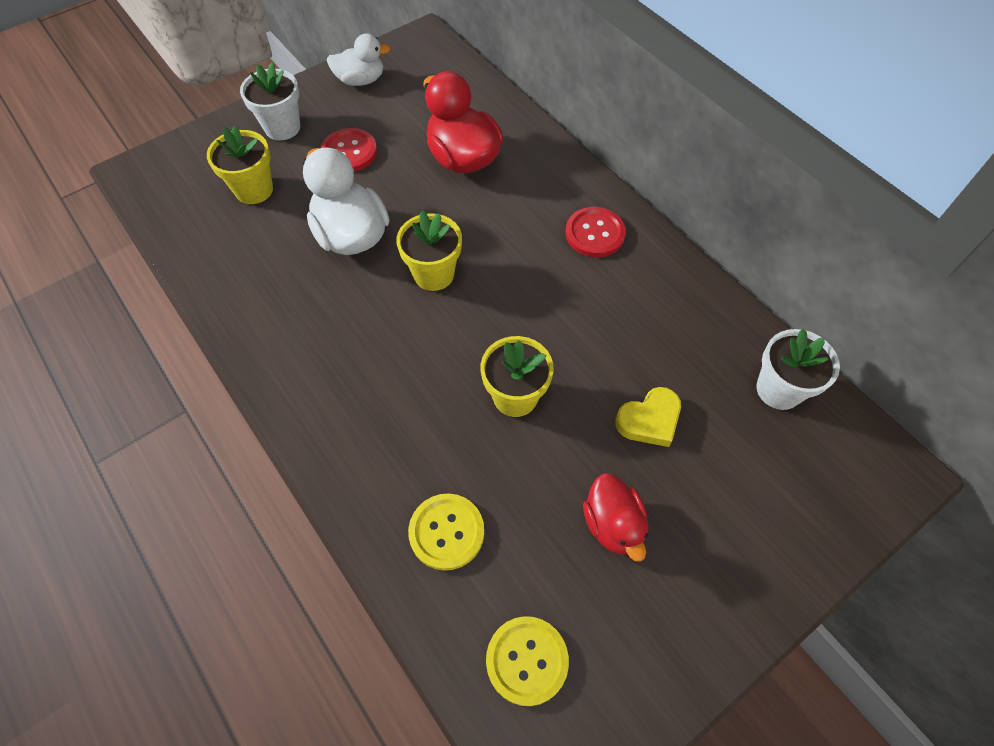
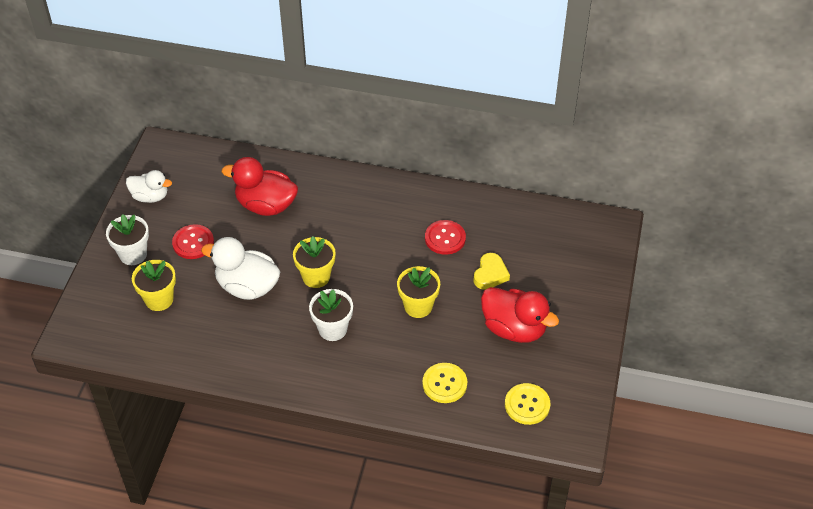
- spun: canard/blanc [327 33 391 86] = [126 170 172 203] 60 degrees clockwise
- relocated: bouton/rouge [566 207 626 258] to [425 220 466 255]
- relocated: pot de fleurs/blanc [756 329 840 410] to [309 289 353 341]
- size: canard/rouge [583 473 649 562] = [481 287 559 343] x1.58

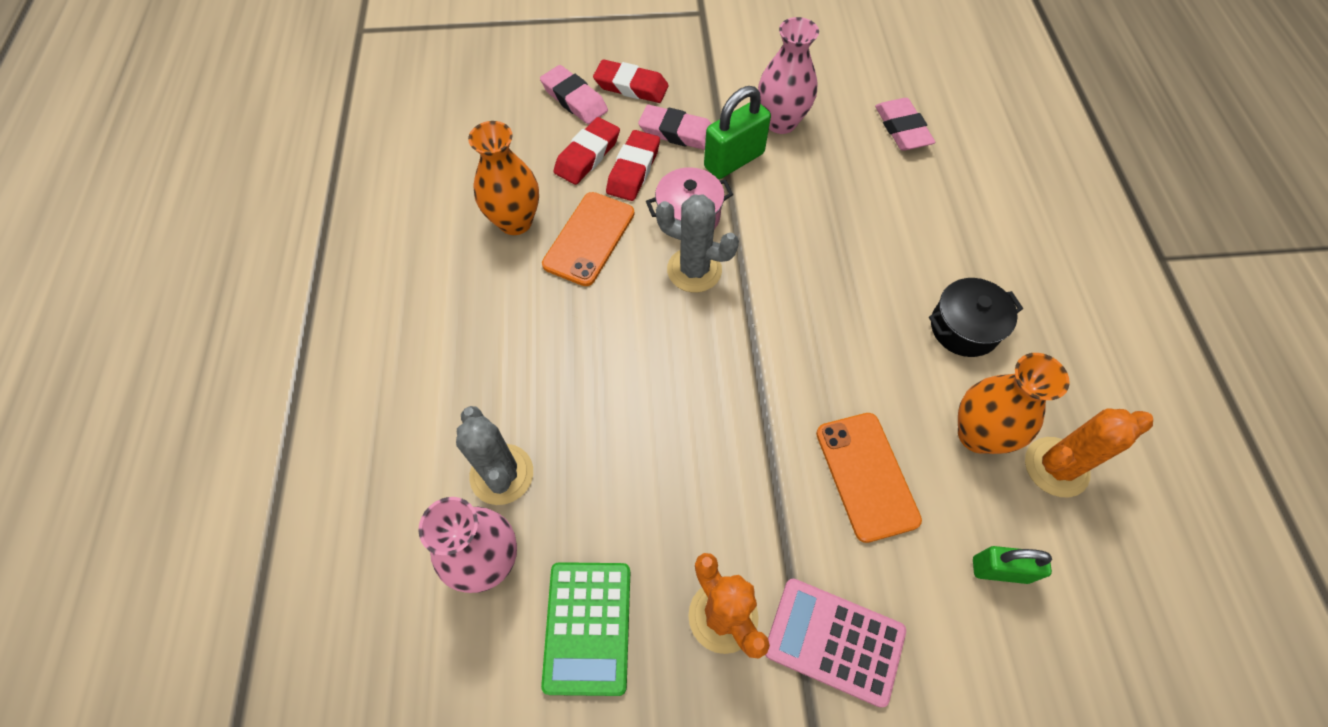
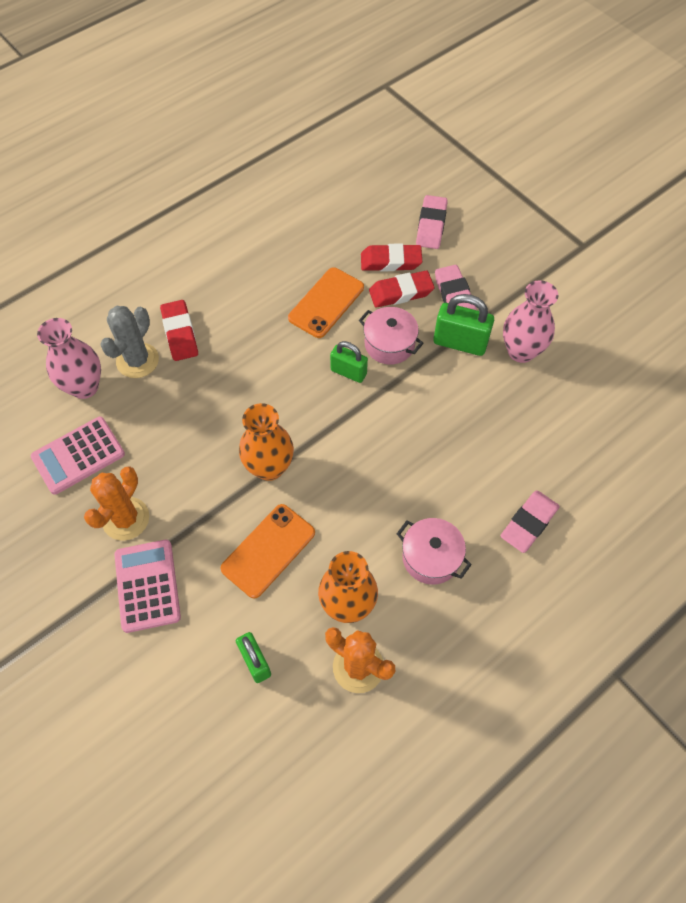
- relocated: gomme/rouge [593 59 669 103] to [160 300 198 361]
- relocated: gomme/rose [875 98 935 151] to [501 490 560 553]
- relocated: vase/orange [468 121 539 235] to [239 403 294 481]
- spun: téléphone/orange [542 192 635 286] = [288 267 364 338] 45 degrees counterclockwise
- exchanged: cactus/gris [656 194 739 293] to cadenas/vert [330 341 368 383]
- colour: marmite/noir [929 278 1023 357] to marmite/rose [397 518 472 585]
- colour: calculatrice/vert [541 562 630 696] to calculatrice/rose [31 417 125 495]

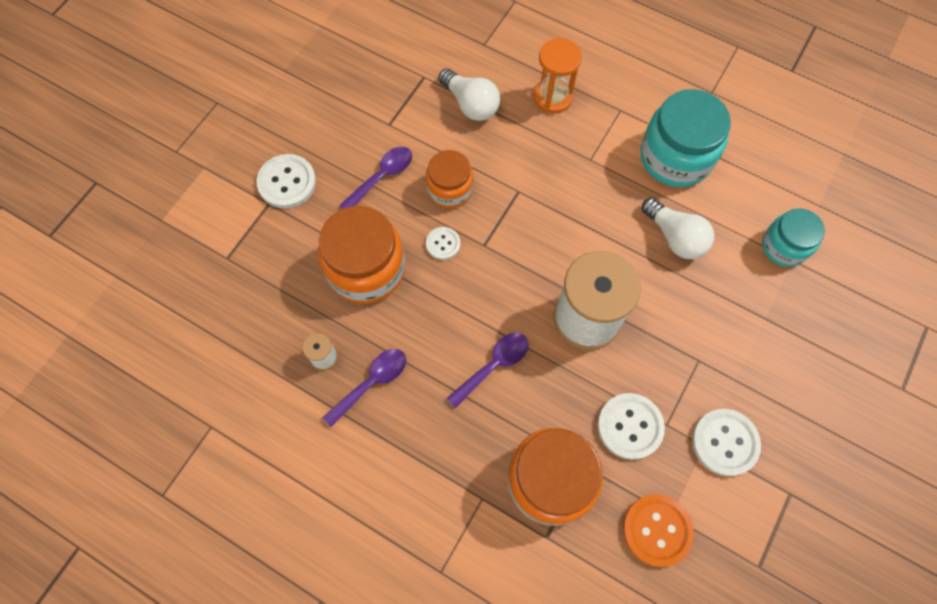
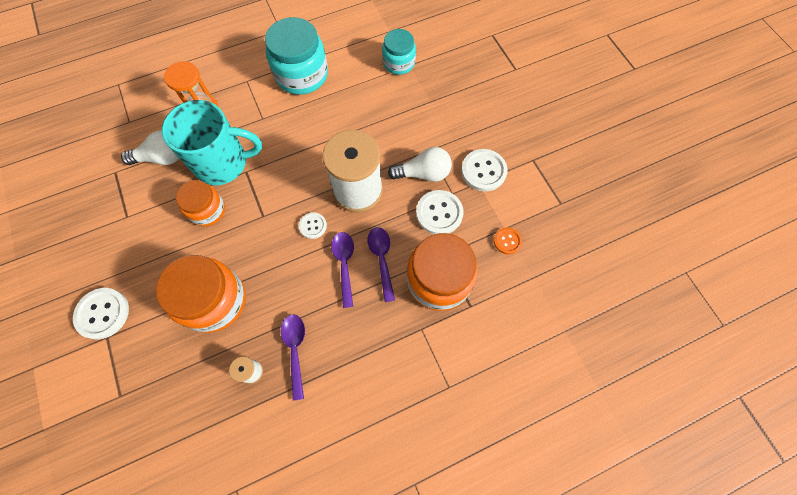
- relocated: cuillère/violet [339 147 412 209] to [367 227 395 302]
- relocated: ampoule/blanc [642 197 714 259] to [388 147 452 182]
- relocated: bouton/blanc [426 227 460 260] to [299 212 327 239]
- size: bouton/orange [623 494 694 567] = [494 227 522 254] x0.58
- appeared: tasse/turquoise [162 100 262 185]

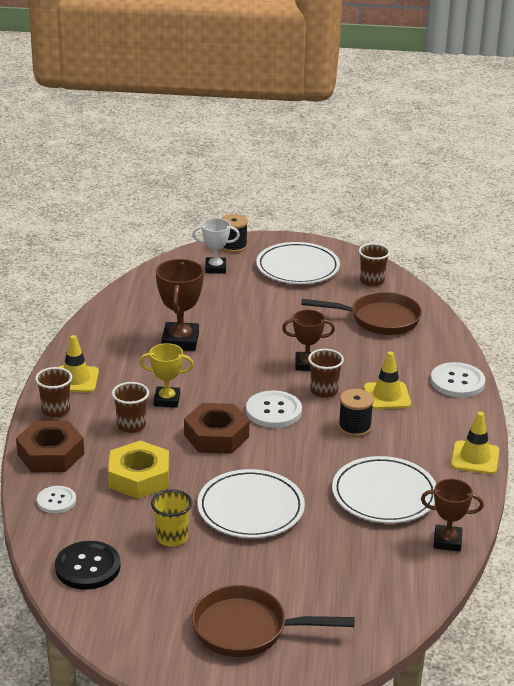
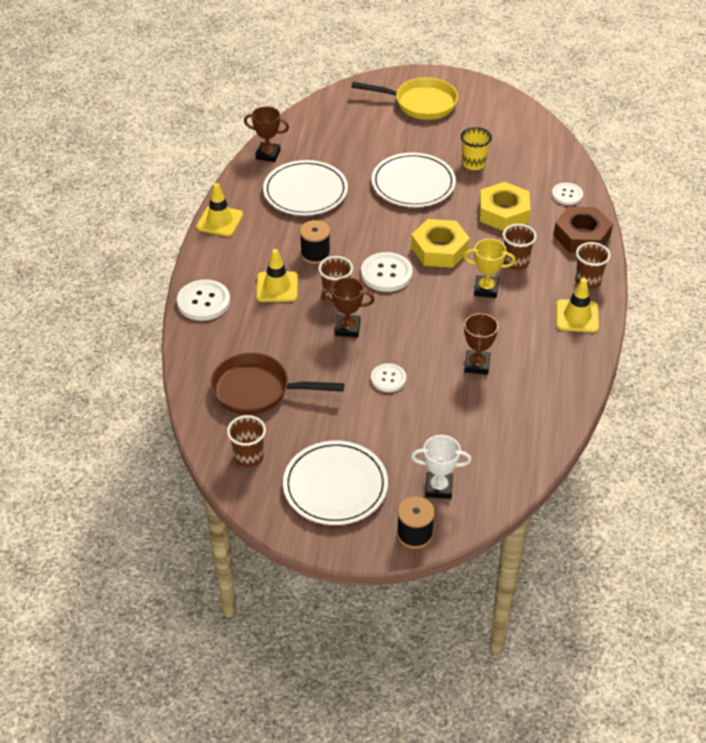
- size: trophée/marron [156 259 204 351] = [464 312 498 375] x0.66
- colour: écrou/marron [184 403 250 454] to écrou/jaune [411 219 470 268]
- missing: bouton/noir [55 541 121 590]
- colour: poêle/marron [192 585 355 657] to poêle/jaune [351 77 458 120]
- appeared: bouton/blanc [371 363 406 392]

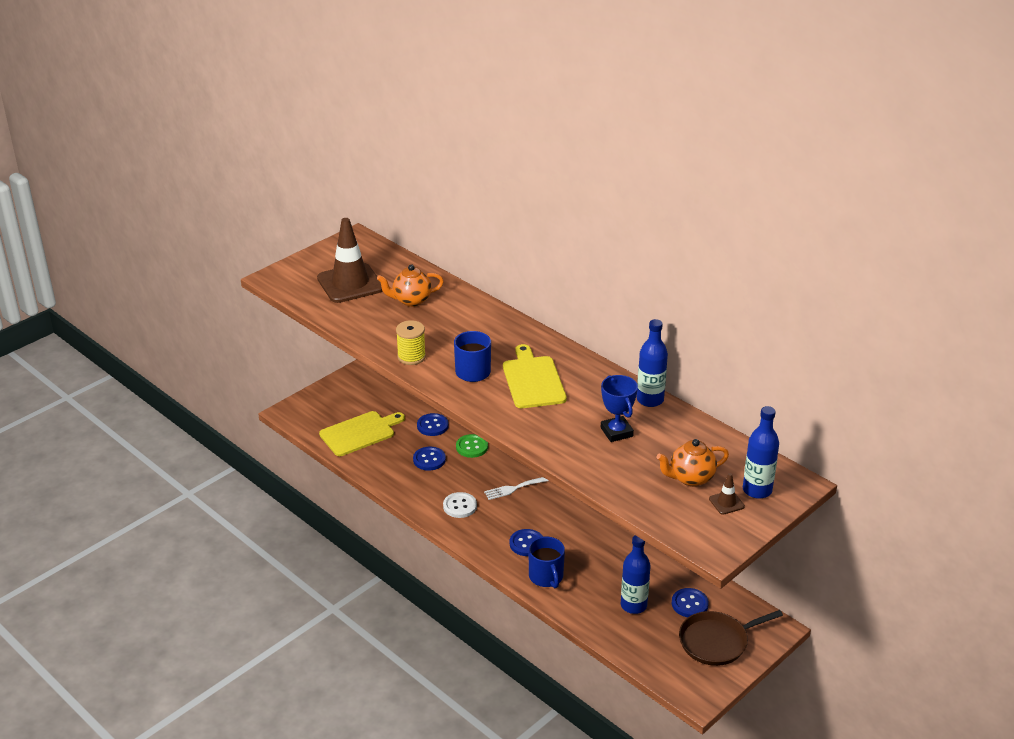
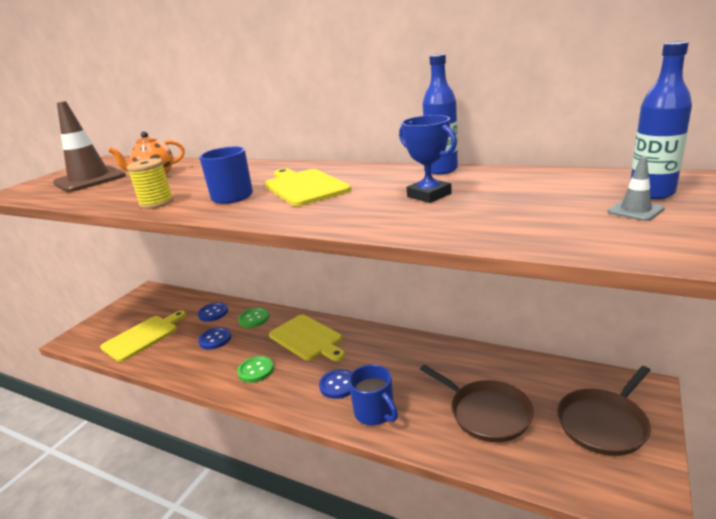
- missing: théière/orange [656 439 729 487]
- colour: cône de chantier/marron [709 473 745 515] to cône de chantier/gris [608 157 665 221]
- exchanged: fourchette/blanc [484 477 549 500] to planche à découper/jaune [269 314 345 361]
- colour: bouton/blanc [443 492 477 518] to bouton/vert [237 356 274 383]
- exchanged: bouteille/bleu [621 535 651 614] to poêle/marron [420 365 534 442]
- missing: bouton/bleu [672 588 709 617]

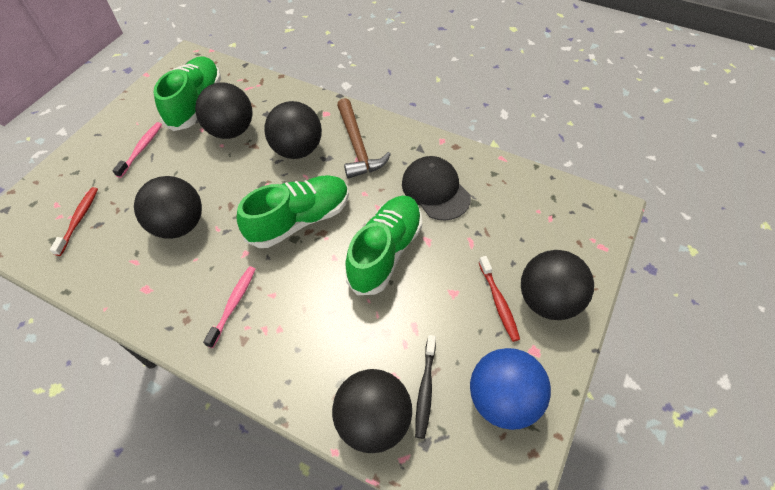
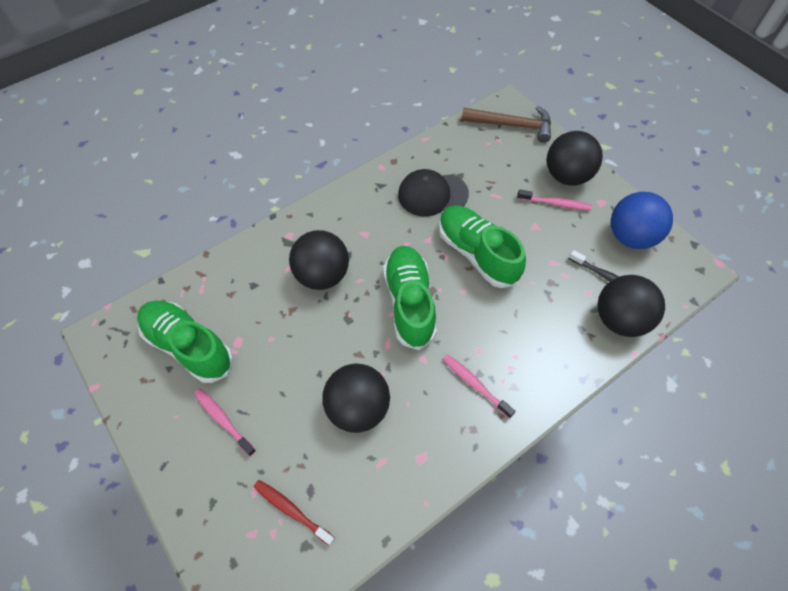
- missing: balle/noir [195 82 252 139]
- relocated: marteau/marron [337 98 391 179] to [461 106 551 143]
- colour: brosse à dents/rouge [479 256 520 342] to brosse à dents/rose [517 190 592 210]

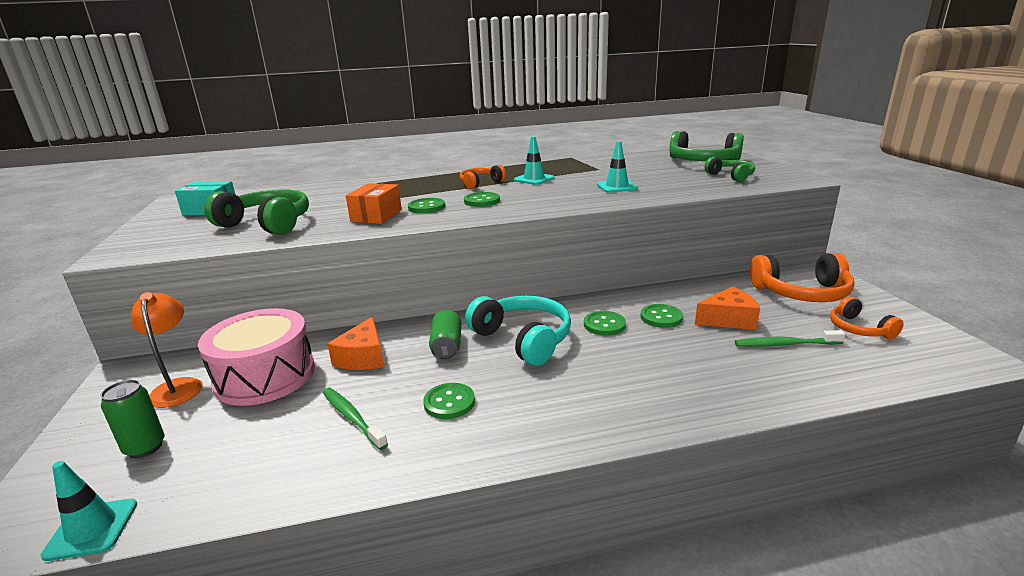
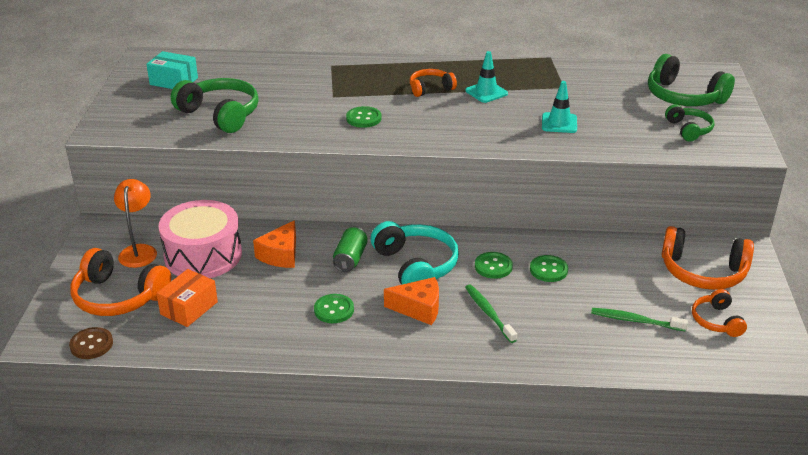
- relocated: boîte/orange [346 183 402 224] to [156 269 218 327]
- missing: bouton/vert [464 192 500 207]
- relocated: fromage/orange [695 286 760 330] to [384 277 439 325]
- exchanged: canette/vert [100 379 165 458] to casque audio/orange [70 248 171 316]
- relocated: brosse à dents/vert [323 387 388 450] to [465 284 517 343]
- exchanged: cône de chantier/turquoise [41 461 137 561] to bouton/marron [69 327 113 359]

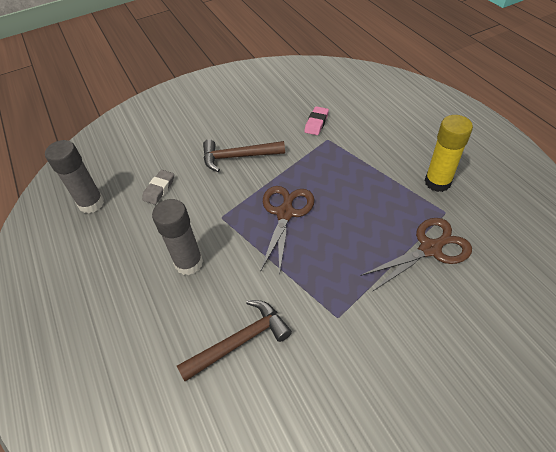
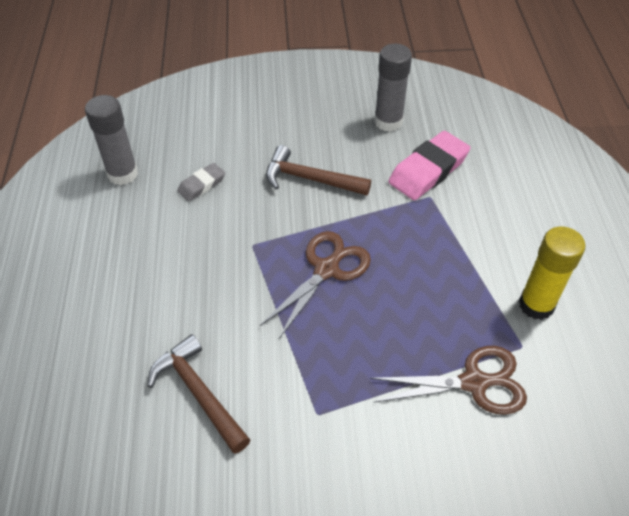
- size: gomme/rose [304 106 329 135] = [388 131 470 200] x1.82
- relocated: bâton de colle/gris [152 199 203 275] to [374 44 412 132]
- spun: marteau/marron [177 300 292 381] = [147 334 250 454] 120 degrees counterclockwise

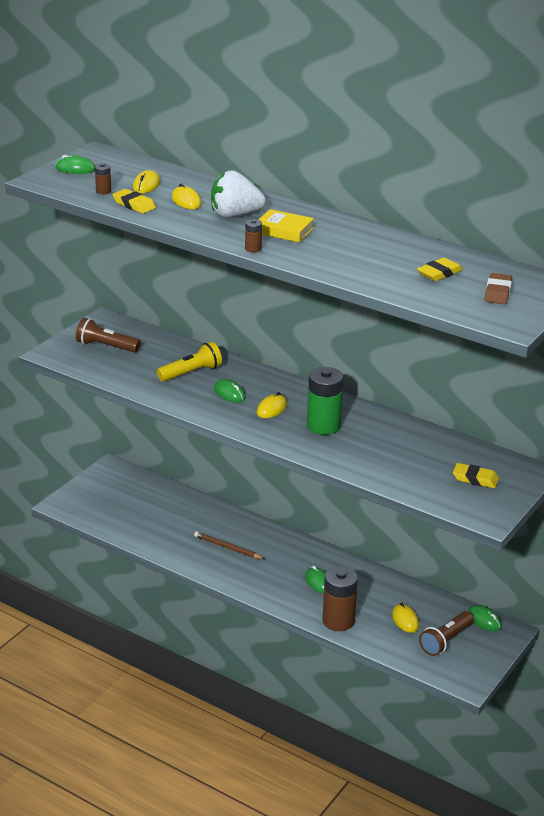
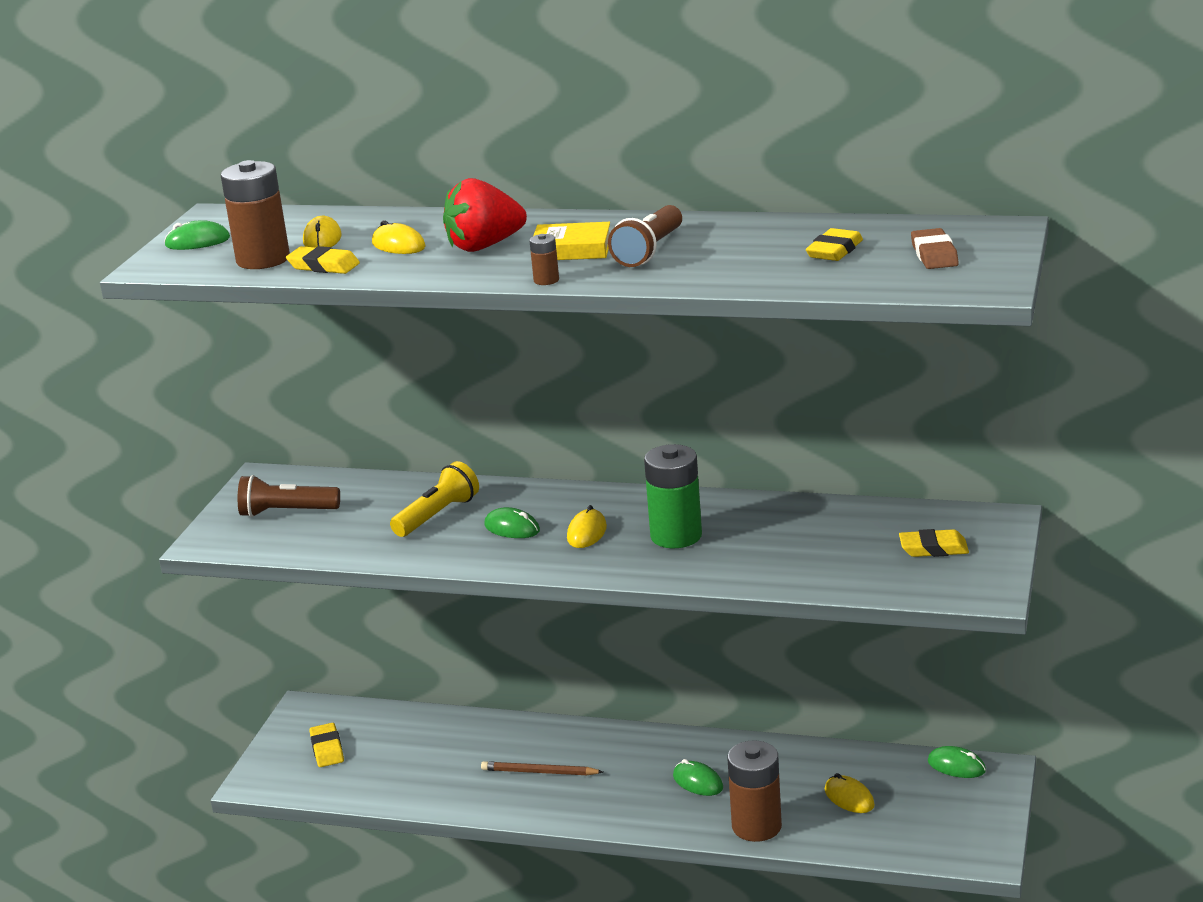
- size: pile/marron [95 163 111 194] = [221 160 290 269] x2.22
- colour: fraise/blanc [211 170 266 217] to fraise/rouge [443 178 527 252]
- relocated: lampe de poche/marron [419 611 474 656] to [608 205 682 267]
- appeared: gomme/jaune [309 723 344 767]

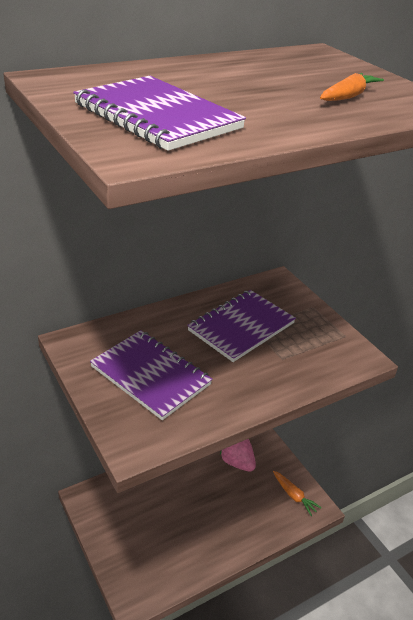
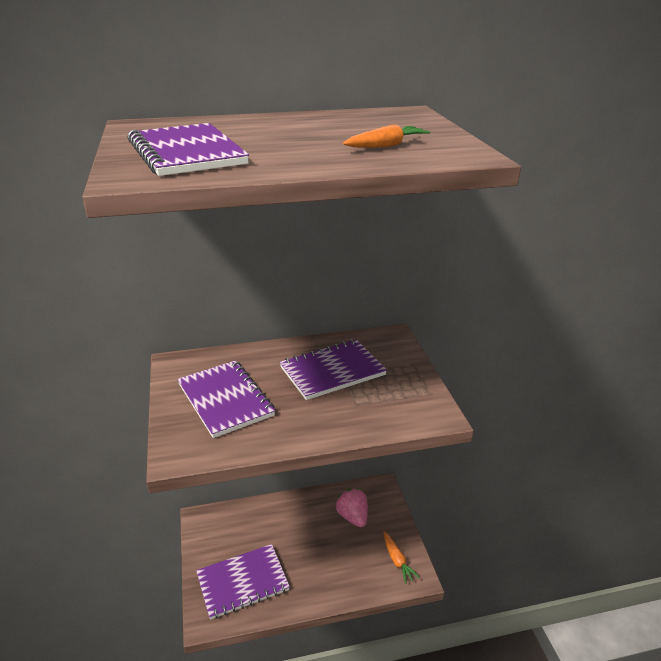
- appeared: carnet/violet [196 544 290 620]

